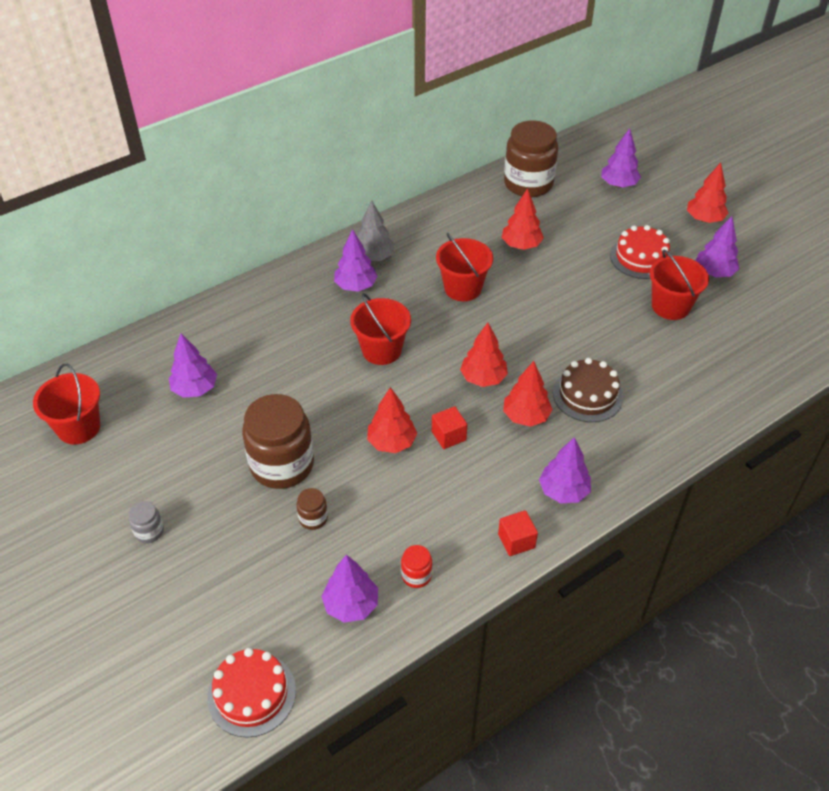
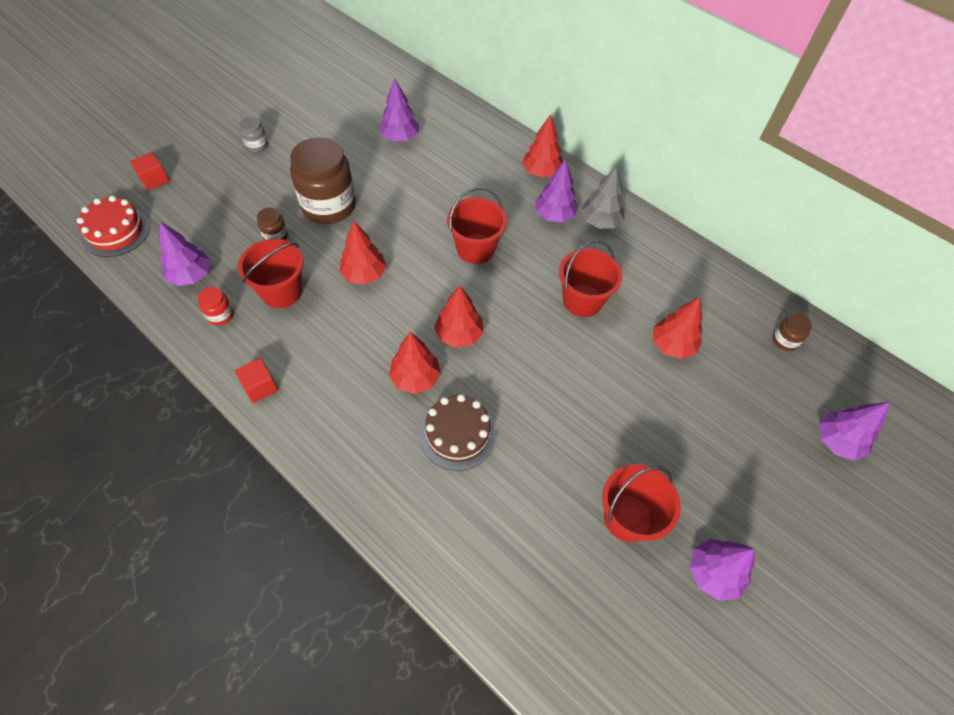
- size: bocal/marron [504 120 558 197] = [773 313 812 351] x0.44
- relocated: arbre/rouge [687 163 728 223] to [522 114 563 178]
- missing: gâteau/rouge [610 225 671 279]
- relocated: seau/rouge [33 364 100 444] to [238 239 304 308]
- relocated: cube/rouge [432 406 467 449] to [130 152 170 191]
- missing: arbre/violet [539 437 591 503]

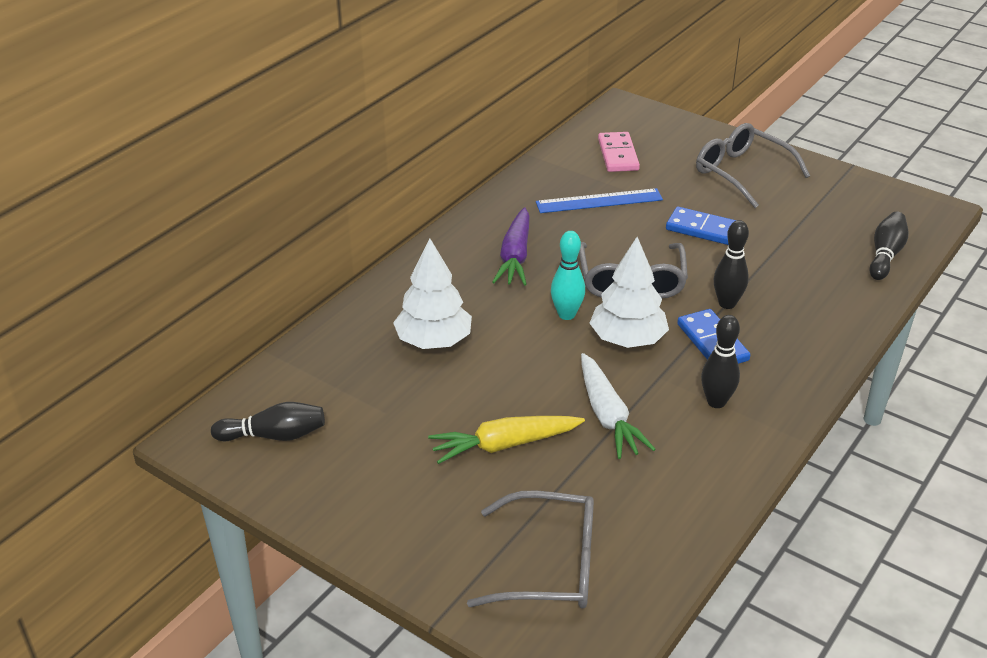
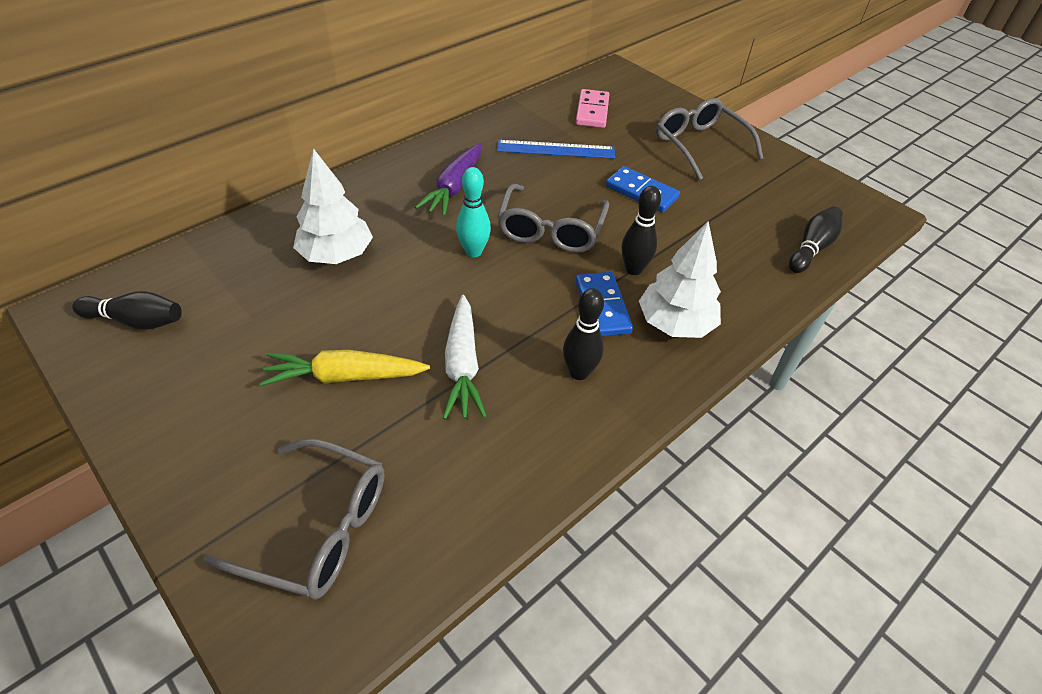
- relocated: arbre/blanc [590 237 669 348] to [639 221 721 338]

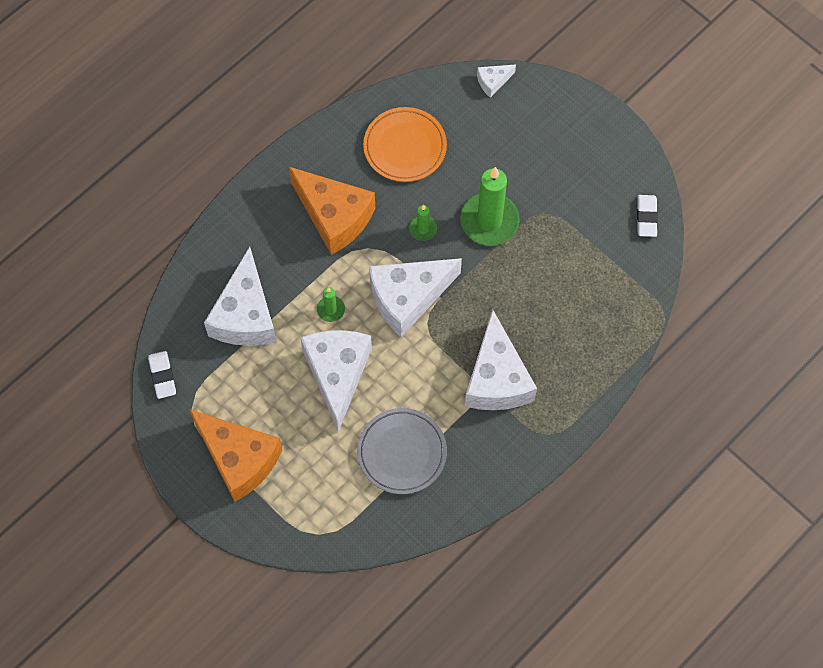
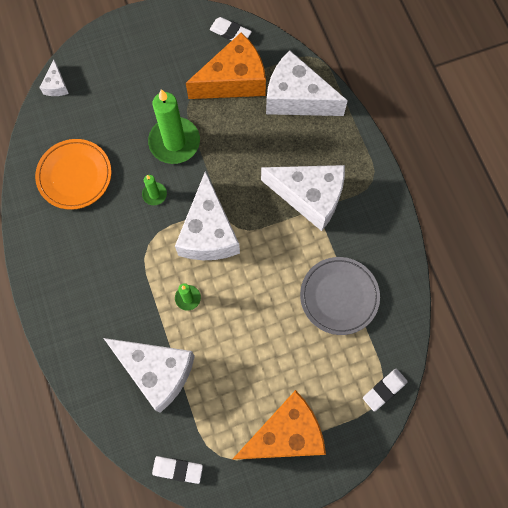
- relocated: fromage/orange [289 167 375 255] to [186 32 266 99]
- relocated: fromage/blanc [300 330 372 432] to [266 50 348 116]
- appeared: gomme/blanc [363 369 408 412]

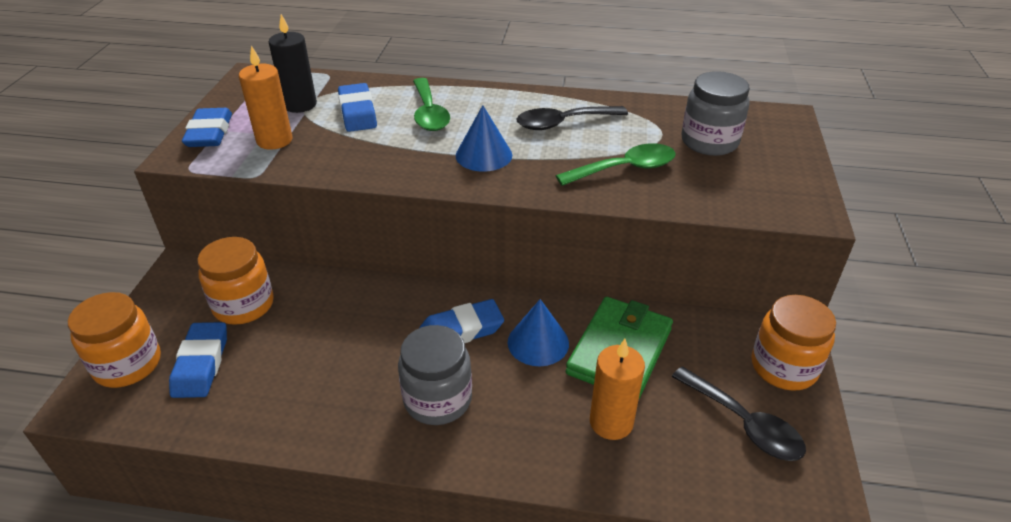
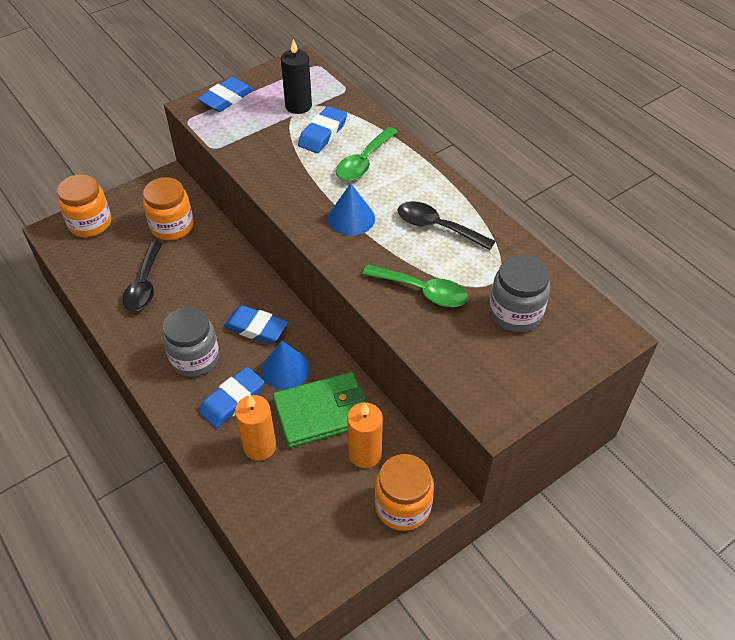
- relocated: bougie/orange [239 45 293 149] to [347 403 383 468]
- relocated: gomme/bleu [169 322 227 398] to [199 367 265 428]
- relocated: cuillère/noir [671 366 806 461] to [122 241 162 311]

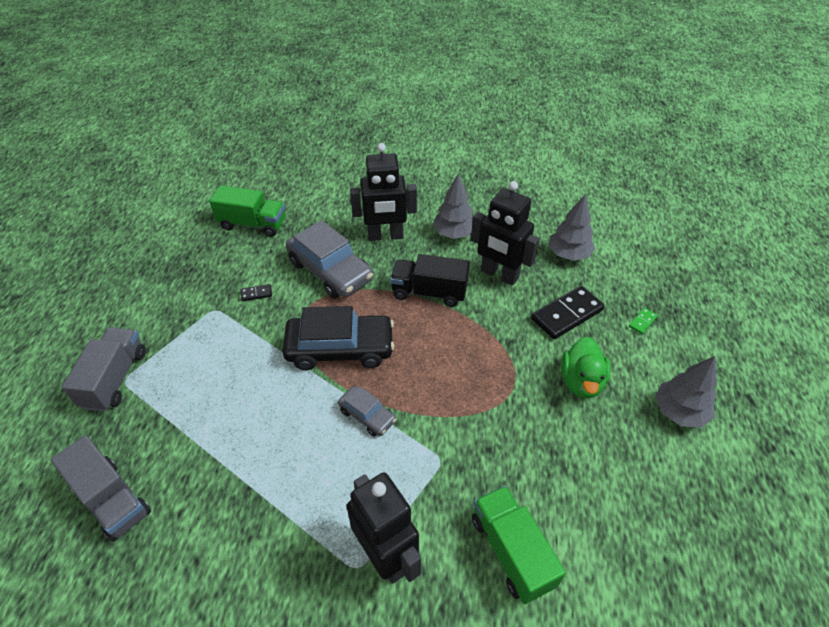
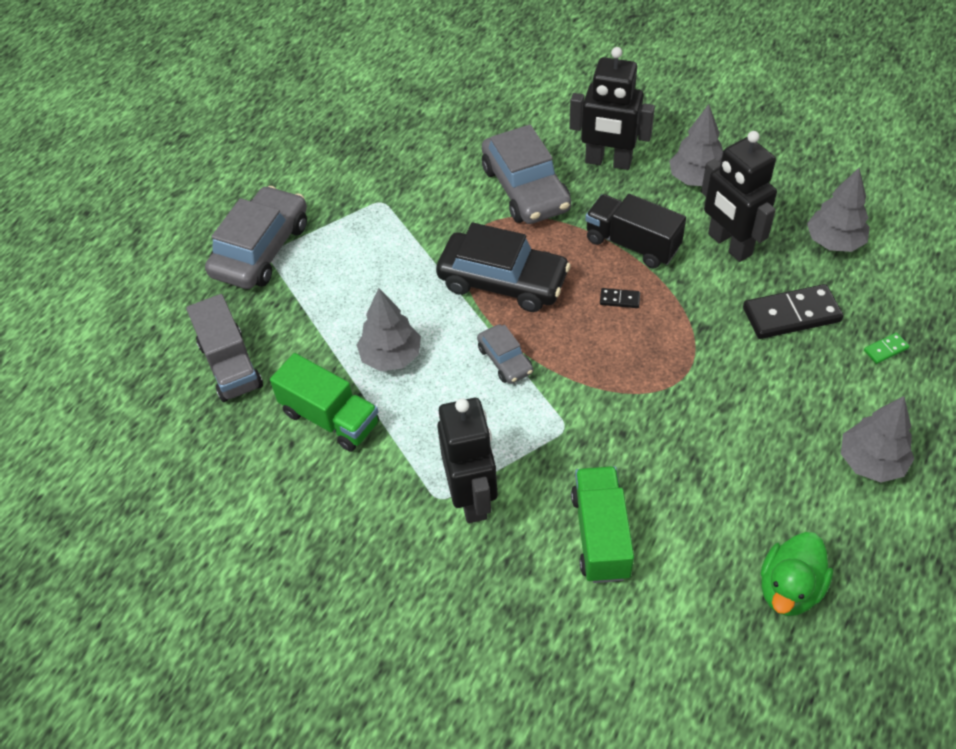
- relocated: camion/vert [209 185 286 237] to [270 353 379 452]
- relocated: domino/noir [241 284 272 301] to [600 288 640 308]
- exchanged: camion/gris [62 327 146 411] to voiture/gris [205 186 307 289]
- relocated: canard/vert [561 337 611 398] to [761 532 833 616]
- appeared: arbre/gris [357 288 421 371]

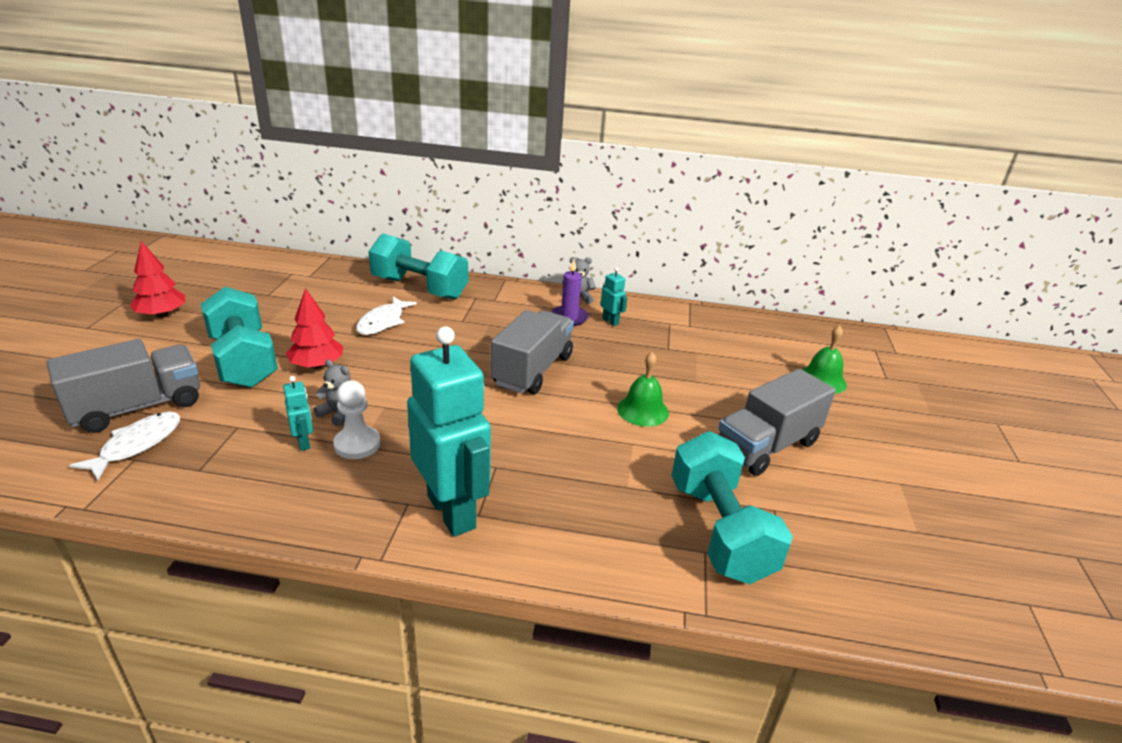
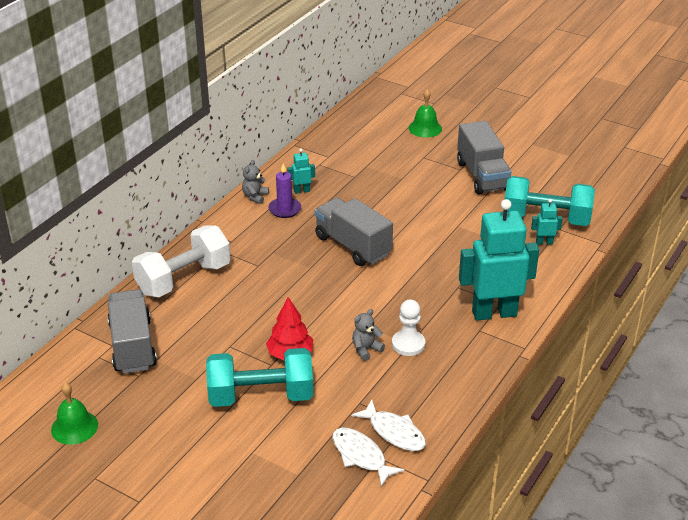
- colour: haltère/turquoise [368 233 468 300] to haltère/blanc [132 226 231 297]
- missing: arbre/rouge [129 241 185 318]
- relocated: poisson/blanc [356 297 417 335] to [352 400 426 451]
- relocated: camion/gris [47 339 200 433] to [108 289 157 373]
- relocated: cloche/vert [617 352 669 427] to [51 383 98 445]
- relocated: robot/turquoise [283 376 313 451] to [531 199 562 245]

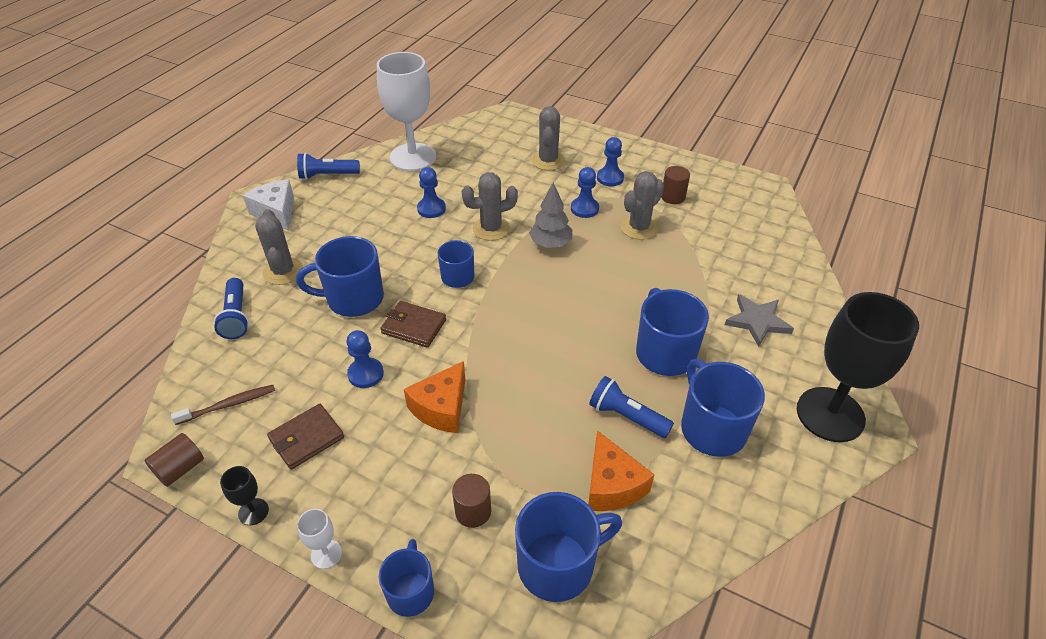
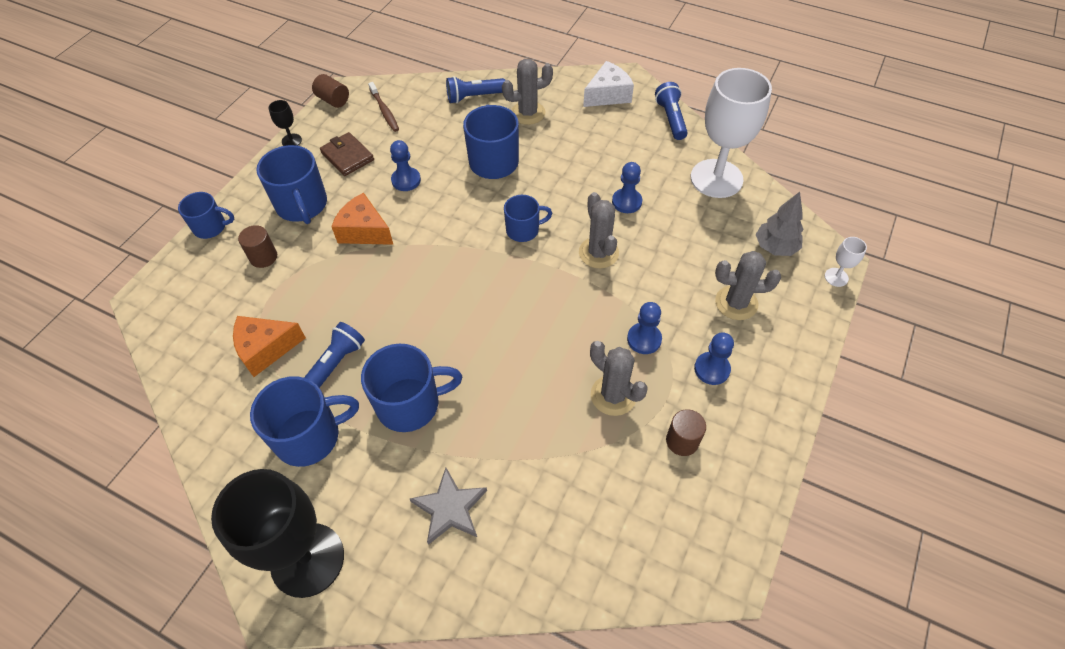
- relocated: arbre/gris [529 183 572 248] to [756 192 803 256]
- missing: portefeuille/marron [380 301 446 348]
- relocated: tasse/bleu [515 492 622 602] to [256 145 327 224]
- relocated: verre à pied/blanc [297 509 342 569] to [825 237 867 287]

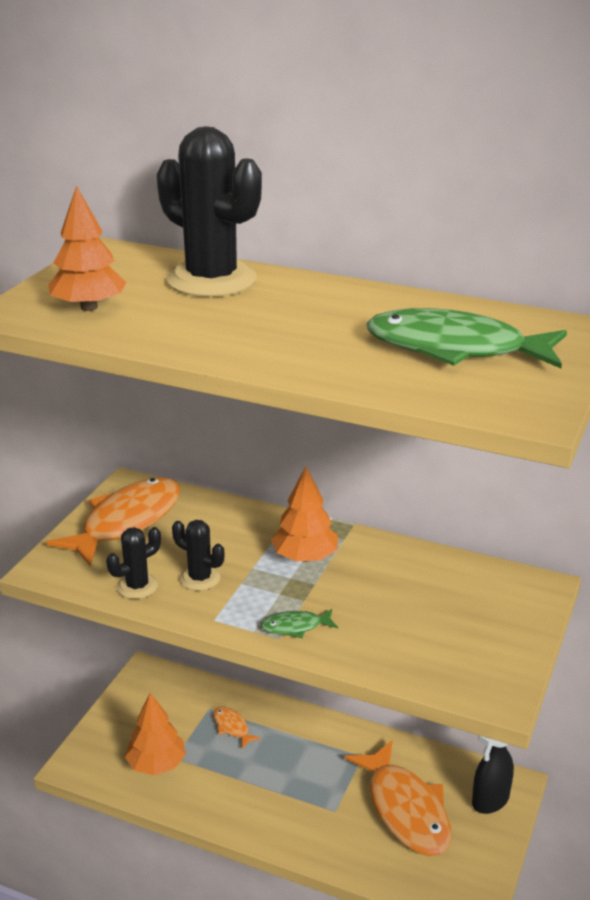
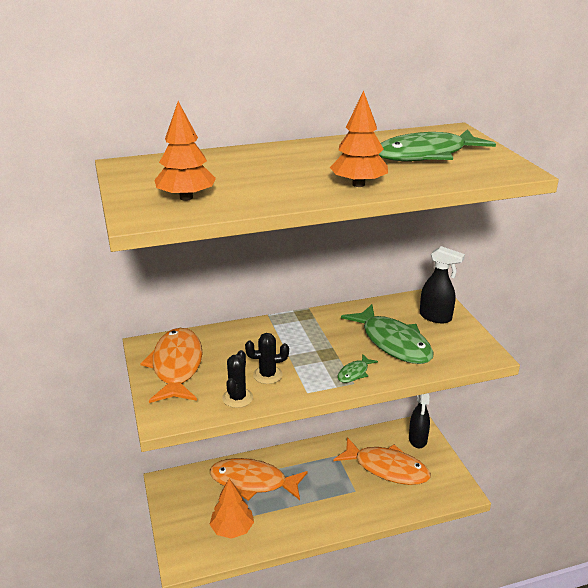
- missing: cactus/noir [156 126 262 297]
- relocated: arbre/orange [271 466 338 562] to [330 91 388 187]
- size: poisson/orange [213 706 261 749] = [210 458 308 501] x2.28
- appeared: vaporisateur/noir [420 246 465 323]
- appeared: poisson/vert [341 304 434 364]

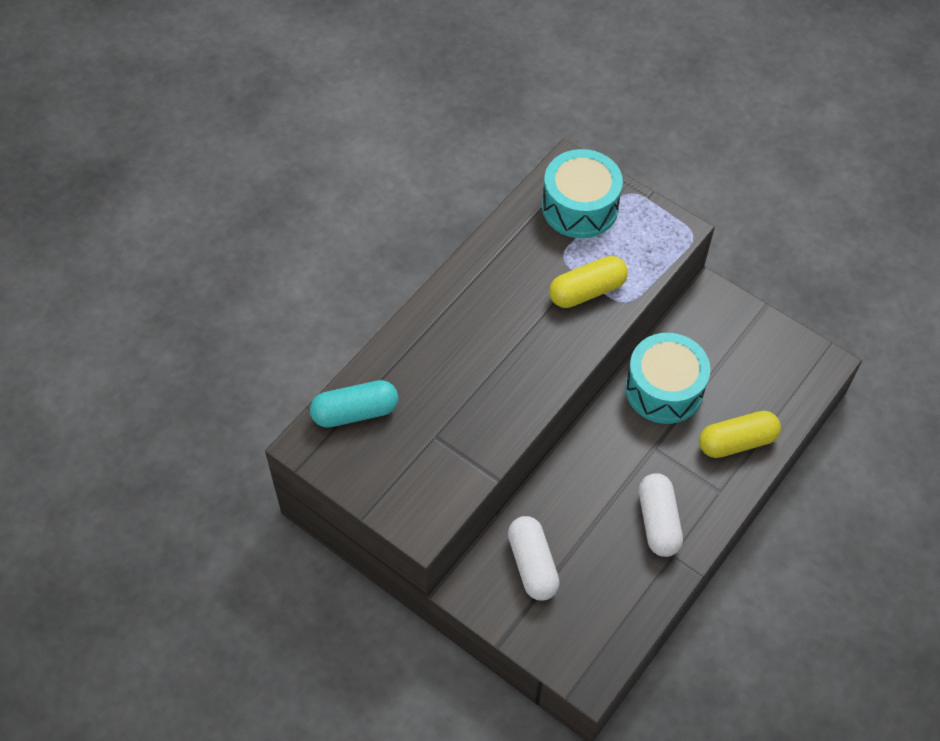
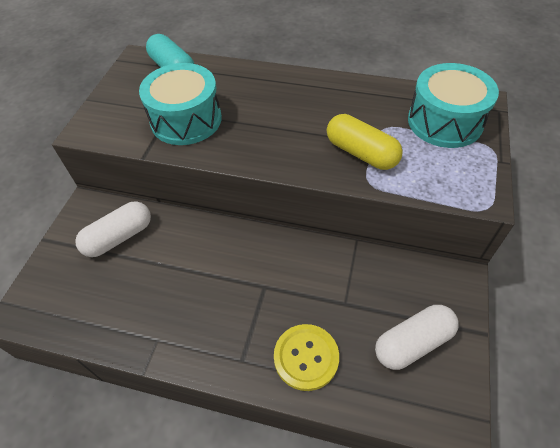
- relocated: tambour/turquoise [625 333 710 424] to [139 63 222 145]
- exchanged: gélule/jaune [699 411 781 458] to bouton/jaune [274 324 339 391]
- relocated: gélule/blanc [639 473 683 557] to [375 305 459 370]

